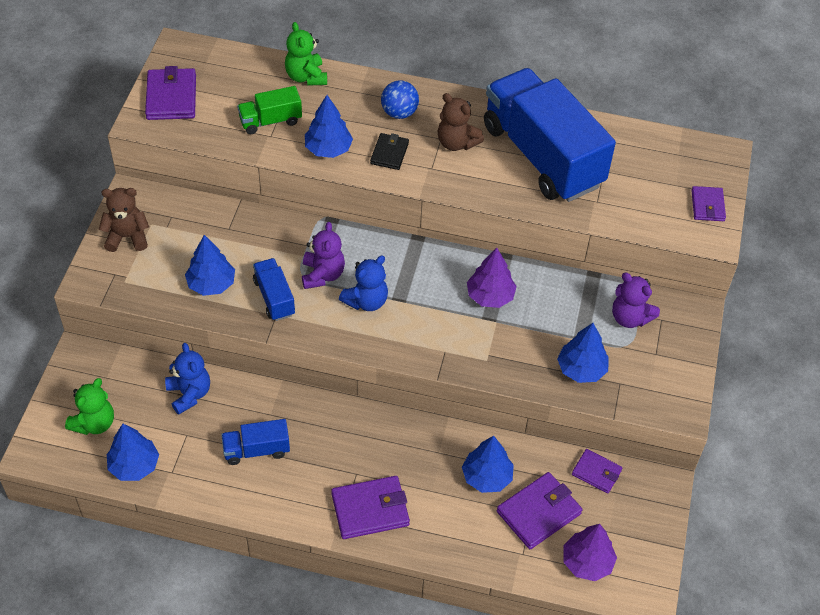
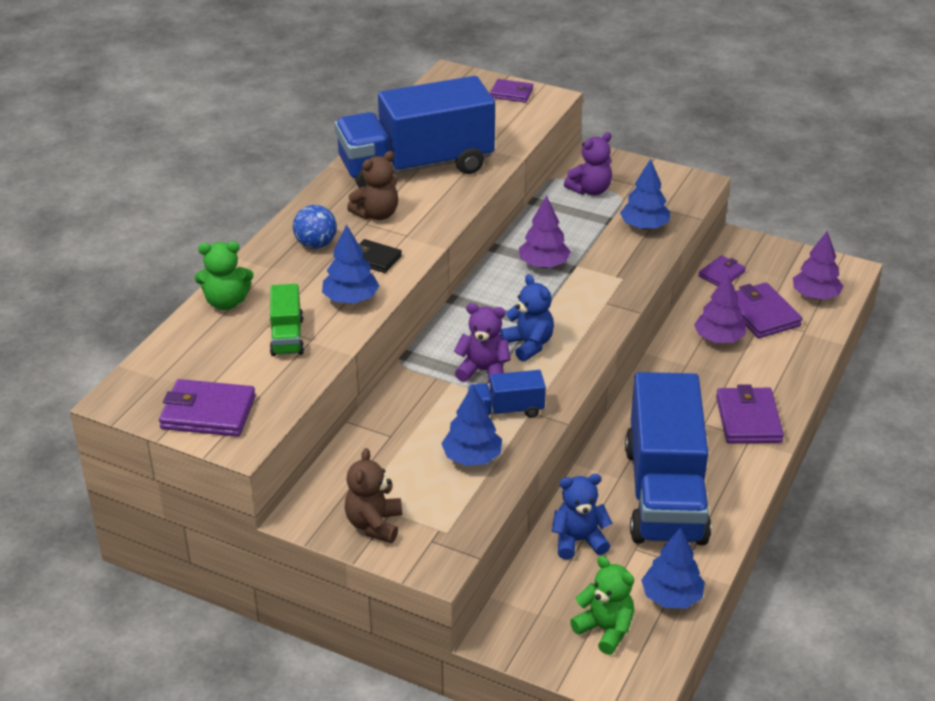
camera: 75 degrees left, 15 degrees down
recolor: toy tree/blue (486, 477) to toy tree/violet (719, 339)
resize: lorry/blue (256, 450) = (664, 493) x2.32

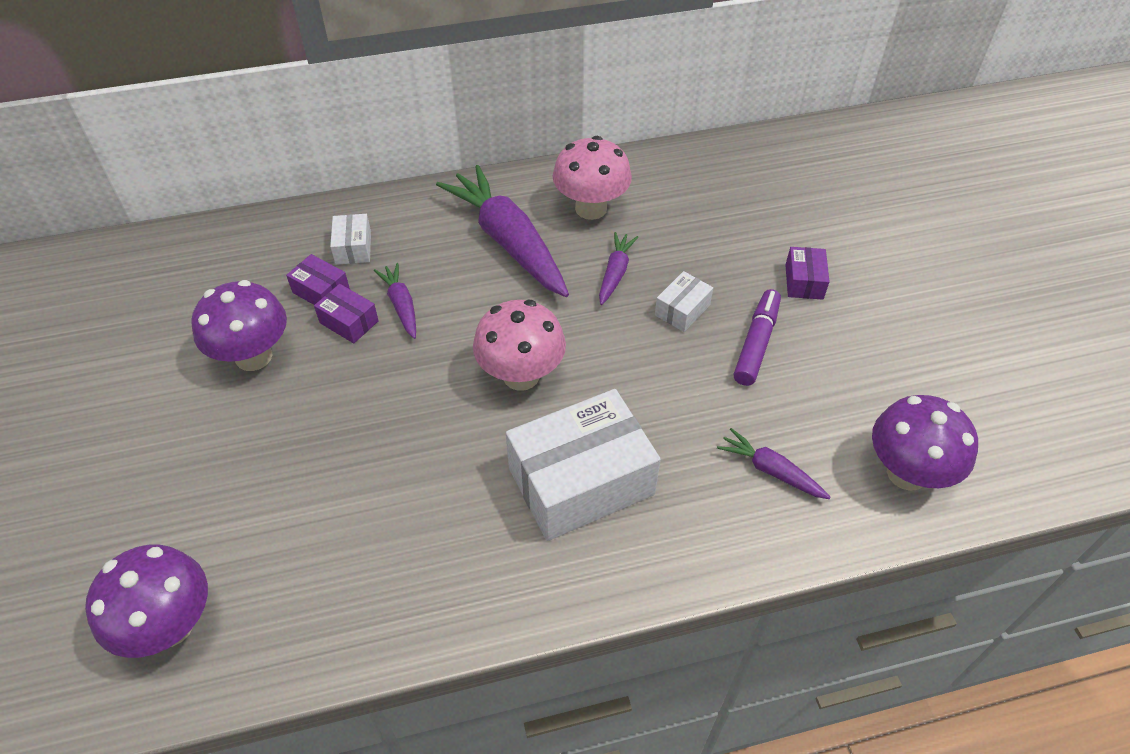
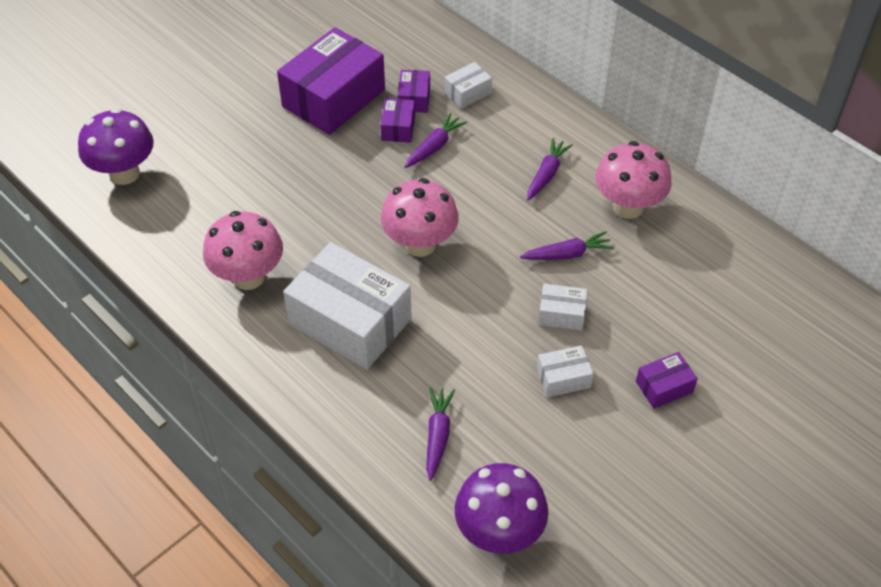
camera: 60 degrees right, 0 degrees up
insert: toadstool/rose-pink (248, 277)
replace: toadstool/violet (253, 356) to box/violet (333, 98); felt pen/violet (756, 343) to box/white (563, 378)
resize: carrot/violet (508, 242) = (546, 174) x0.48

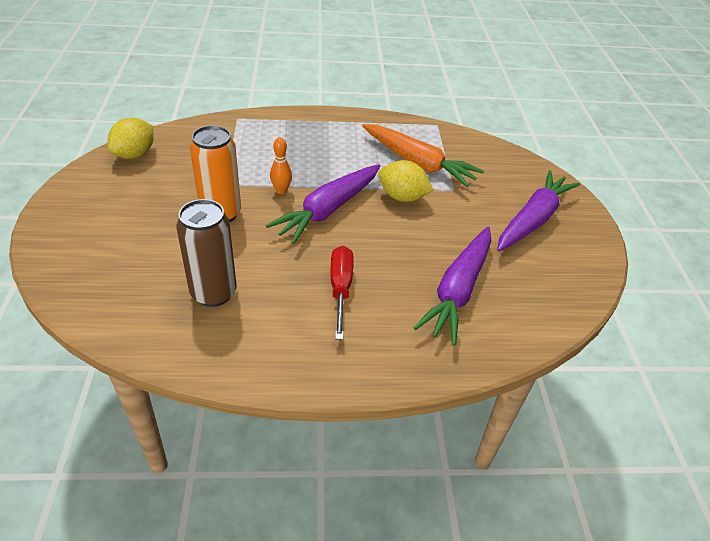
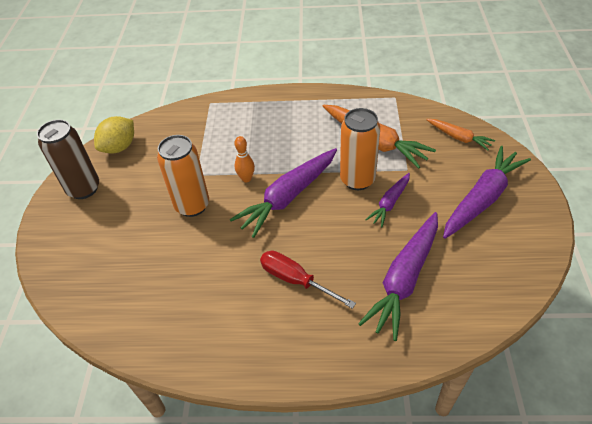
camera: 10 degrees right, 5 degrees up
insert: carrot/violet (390, 203); carrot/bright orange (458, 137)
move: tin/dark brown (213, 293) to (84, 189)
replace: lemon/yellow (402, 197) to tin/bright orange (357, 180)
rotate: flat screwdriver/scarlet (340, 289) = (295, 280) 60 degrees counterclockwise

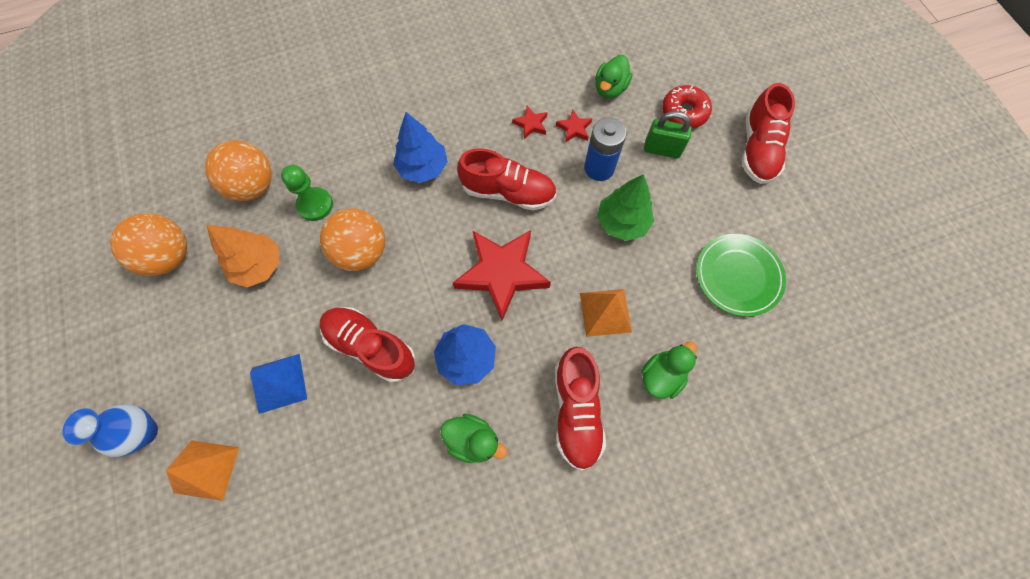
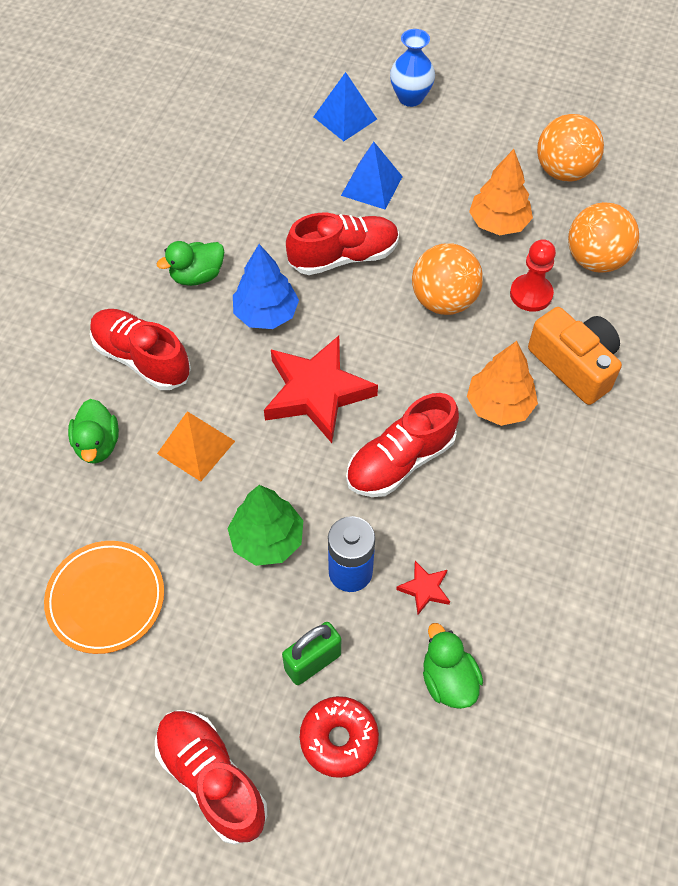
camera: 130 degrees right, 10 degrees down
delete: star shape/scarlet (531, 124)
insert: camera/bright orange (574, 365)
recolor: pyramid/bright orange (207, 470) to pyramid/blue (345, 118); game pawn/green (315, 205) to game pawn/scarlet (531, 294); toy tree/blue (423, 168) to toy tree/bright orange (499, 405); plate/green (738, 276) to plate/bright orange (106, 598)

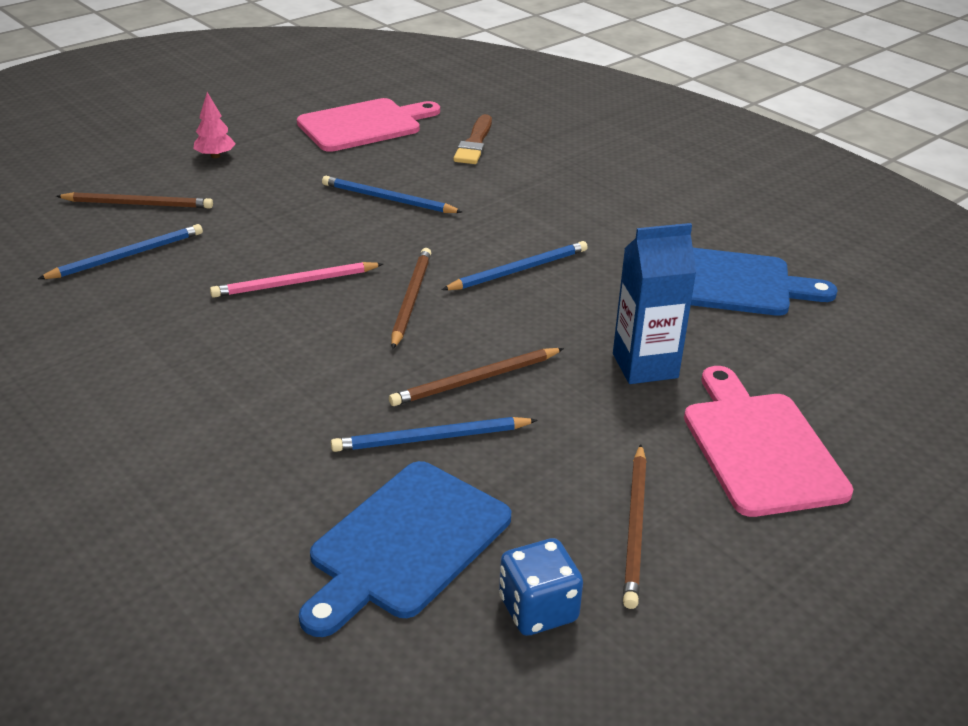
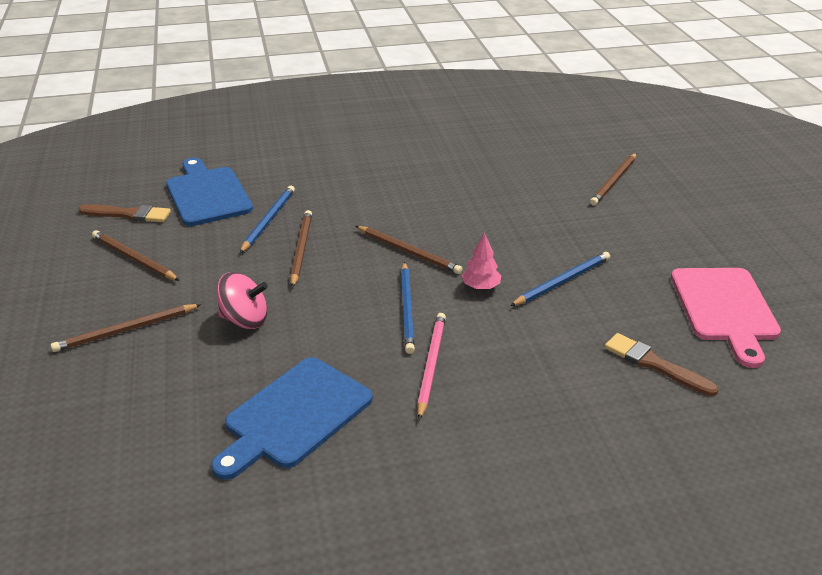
camera: 120 degrees right, 0 degrees up
delete: lead pencil/blue (127, 256)
move: toy tree/rose-pink (215, 156) to (481, 287); lead pencil/rose-pink (295, 283) to (431, 365)
replace: dice/blue (538, 609) to paint brush/dark brown (129, 214); milk carton/blue (645, 366) to whirligig/rose-pink (245, 319); chopping board/rose-pink (760, 447) to lead pencil/dark brown (126, 330)

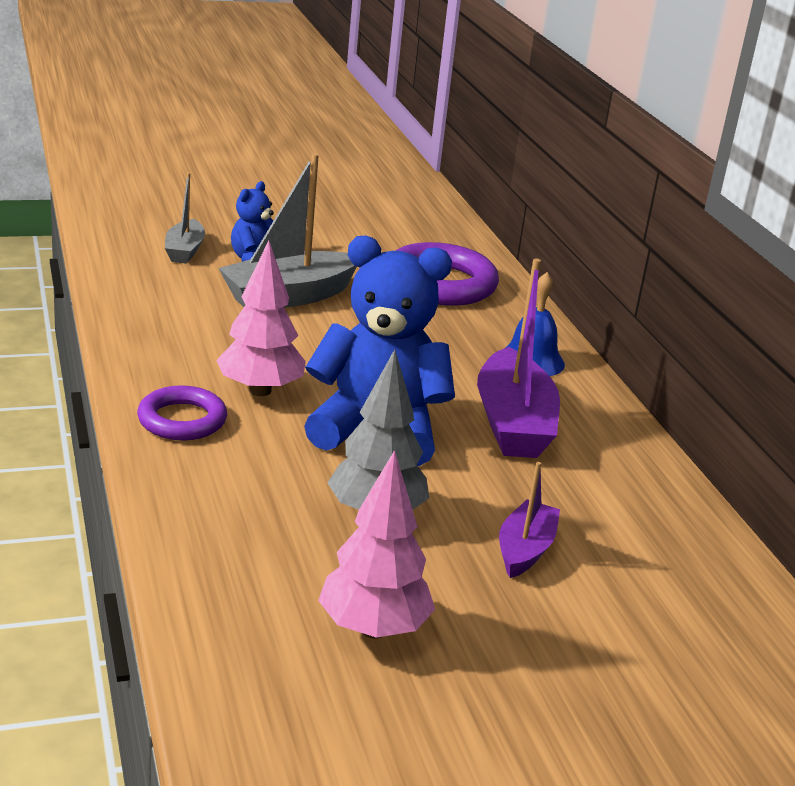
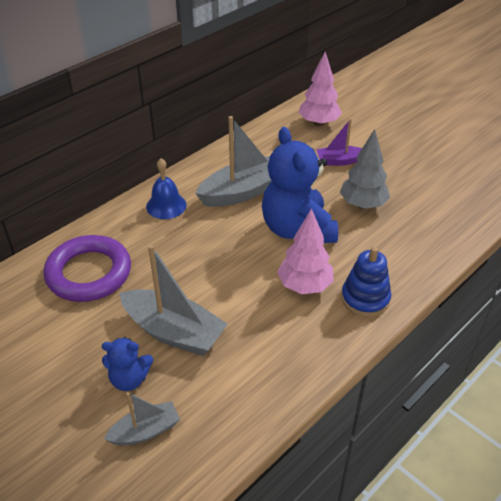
camera: 115 degrees left, 15 degrees up
move: toy tree/rose-pink (373, 628) to (319, 123)
replace: torus/violet (182, 420) to stacking rings/blue (365, 298)
recolor: sailboat/violet (513, 423) to sailboat/gray (242, 192)

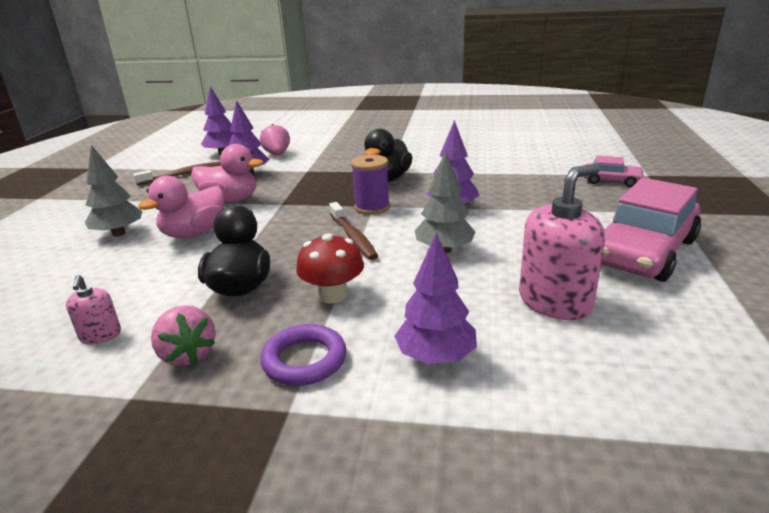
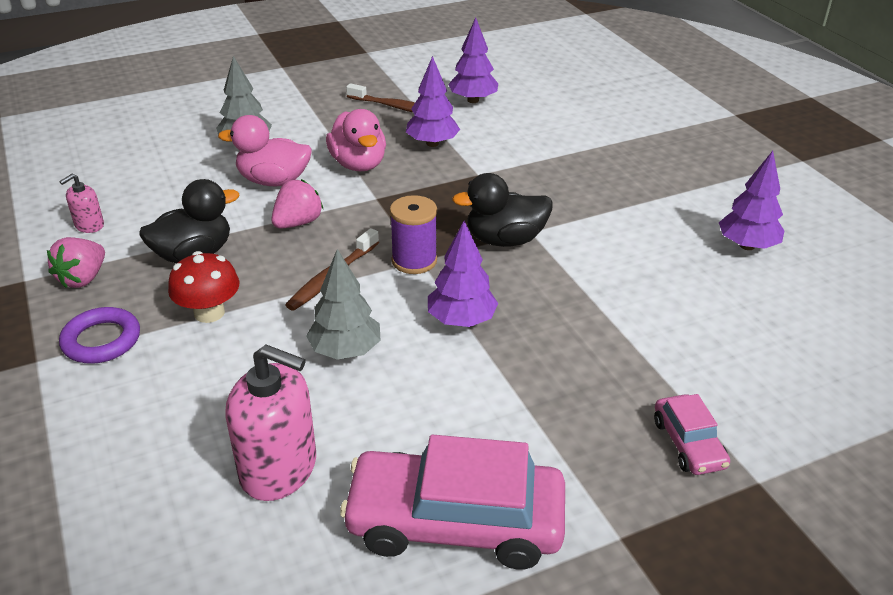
camera: 55 degrees right, 10 degrees up
move: berry/rose-pink (277, 154) to (298, 223); toy tree/violet (436, 357) to (747, 246)

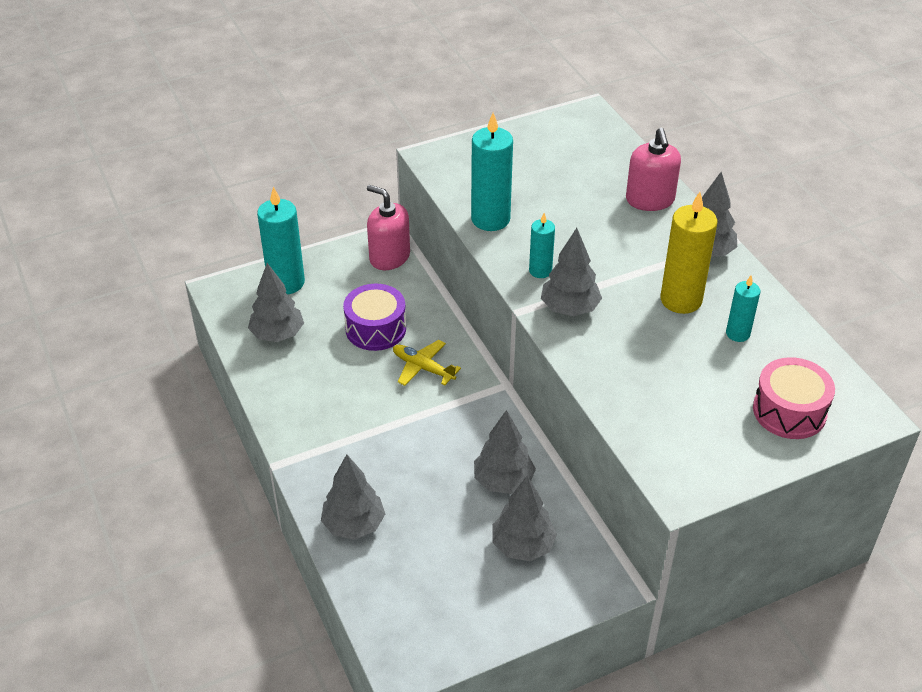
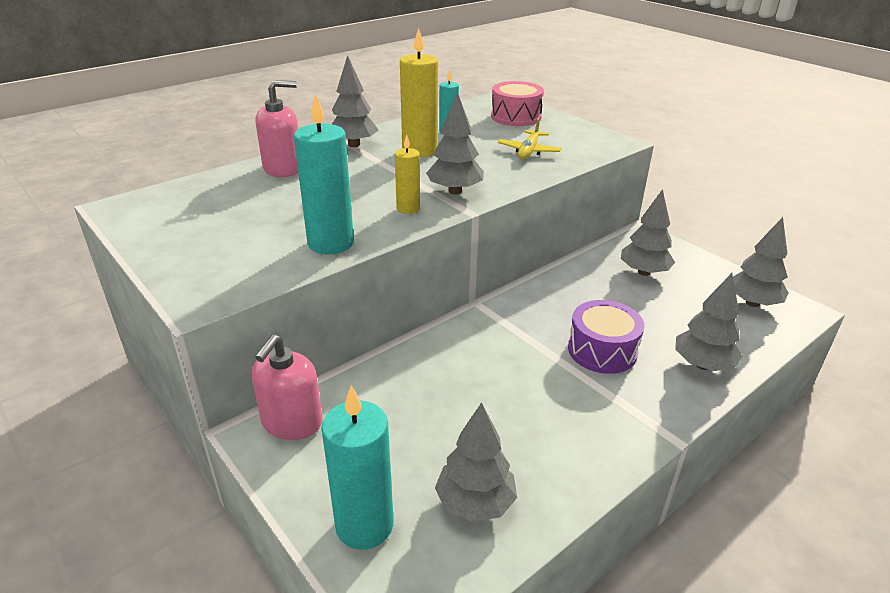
camera: 105 degrees left, 10 degrees down
move: toy drum/violet (376, 329) to (602, 350); aeroplane/yellow (423, 368) to (528, 151); toy tree/gray (503, 481) to (752, 303)
recolor: wax candle/turquoise (540, 271) to wax candle/yellow (408, 208)

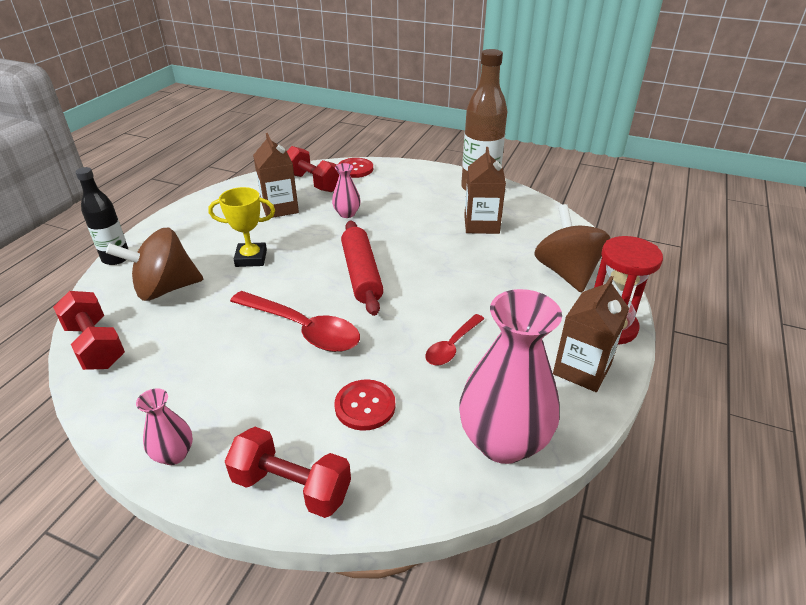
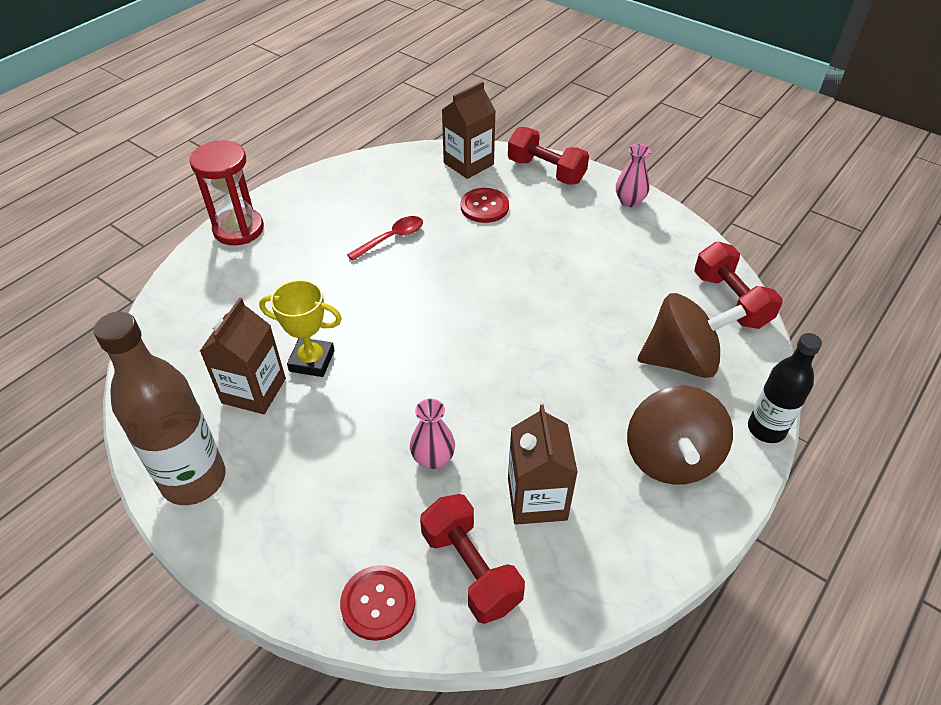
camera: 165 degrees left, 10 degrees up
delete: spoon/scarlet (303, 329); dough roller/scarlet (361, 274); tall vase/rose-pink (503, 442)
move: trophy/yellow (251, 258) to (312, 361); whirligig/dark brown (566, 272) to (670, 458); milk carton/dark brown (582, 369) to (468, 164)

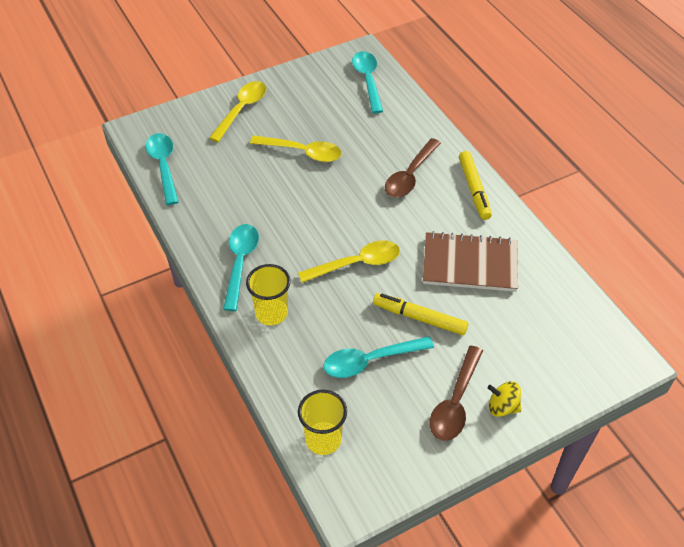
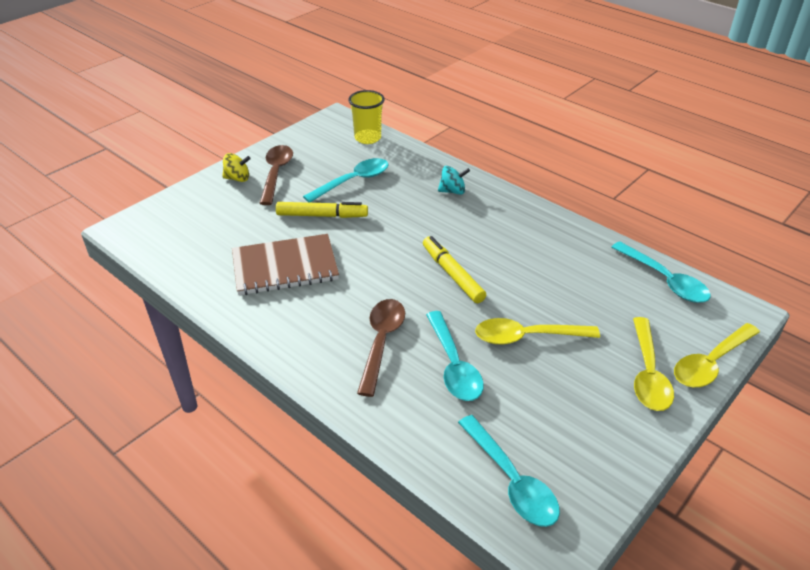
camera: 160 degrees right, 10 degrees down
move: spoon/turquoise (240, 263) to (454, 365); spoon/yellow (357, 263) to (710, 363); felt pen/yellow (474, 189) to (452, 274)
replace: beaker/yellow (271, 313) to whirligig/turquoise (452, 191)

